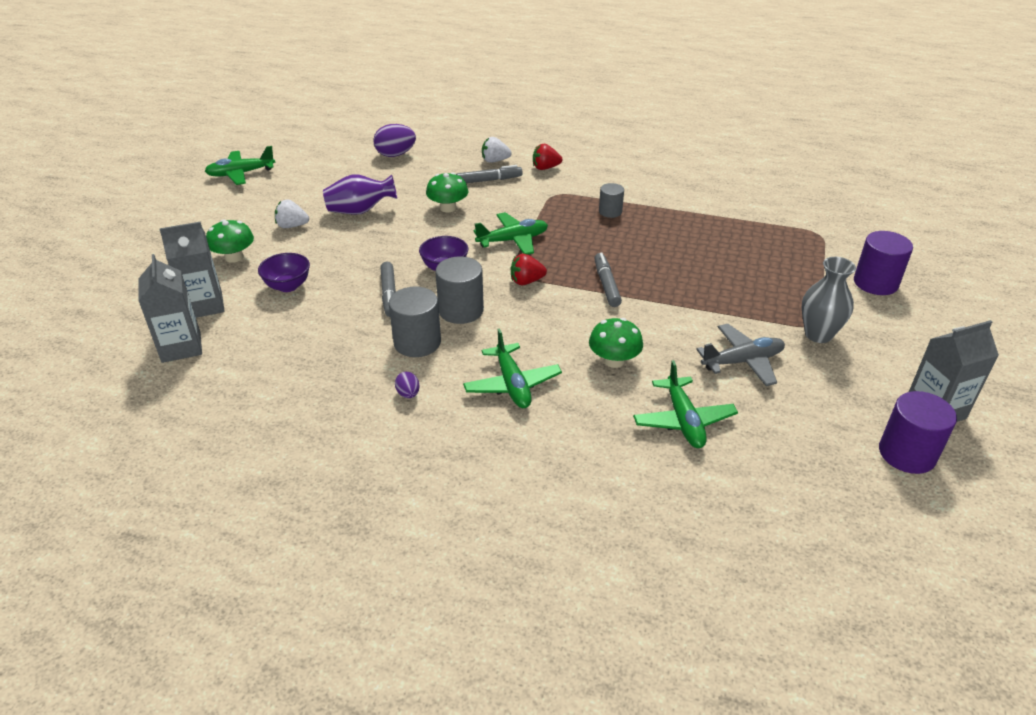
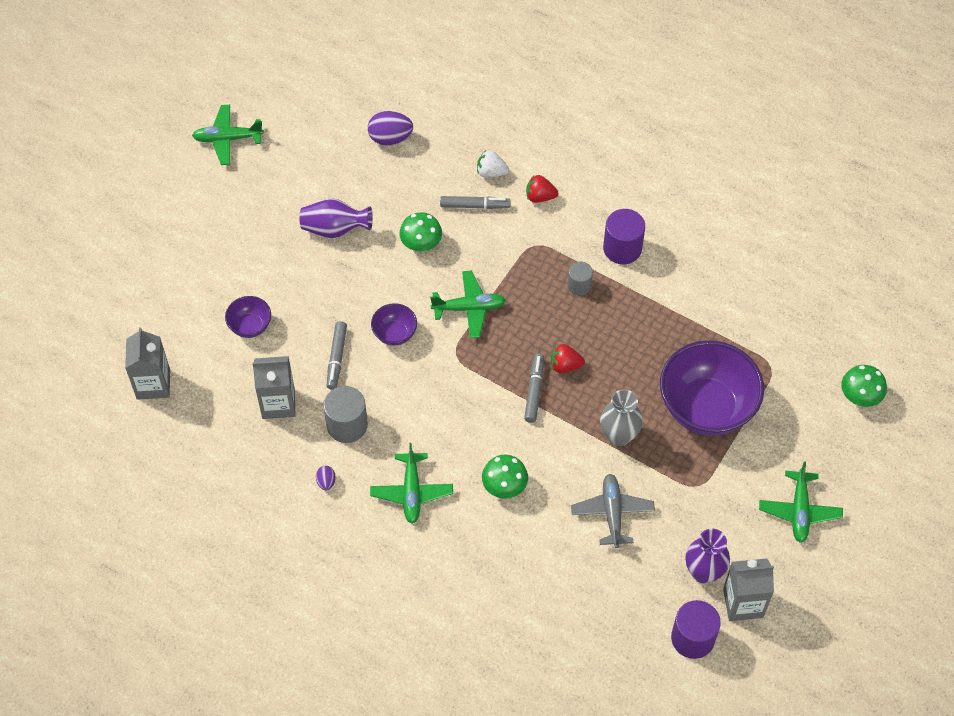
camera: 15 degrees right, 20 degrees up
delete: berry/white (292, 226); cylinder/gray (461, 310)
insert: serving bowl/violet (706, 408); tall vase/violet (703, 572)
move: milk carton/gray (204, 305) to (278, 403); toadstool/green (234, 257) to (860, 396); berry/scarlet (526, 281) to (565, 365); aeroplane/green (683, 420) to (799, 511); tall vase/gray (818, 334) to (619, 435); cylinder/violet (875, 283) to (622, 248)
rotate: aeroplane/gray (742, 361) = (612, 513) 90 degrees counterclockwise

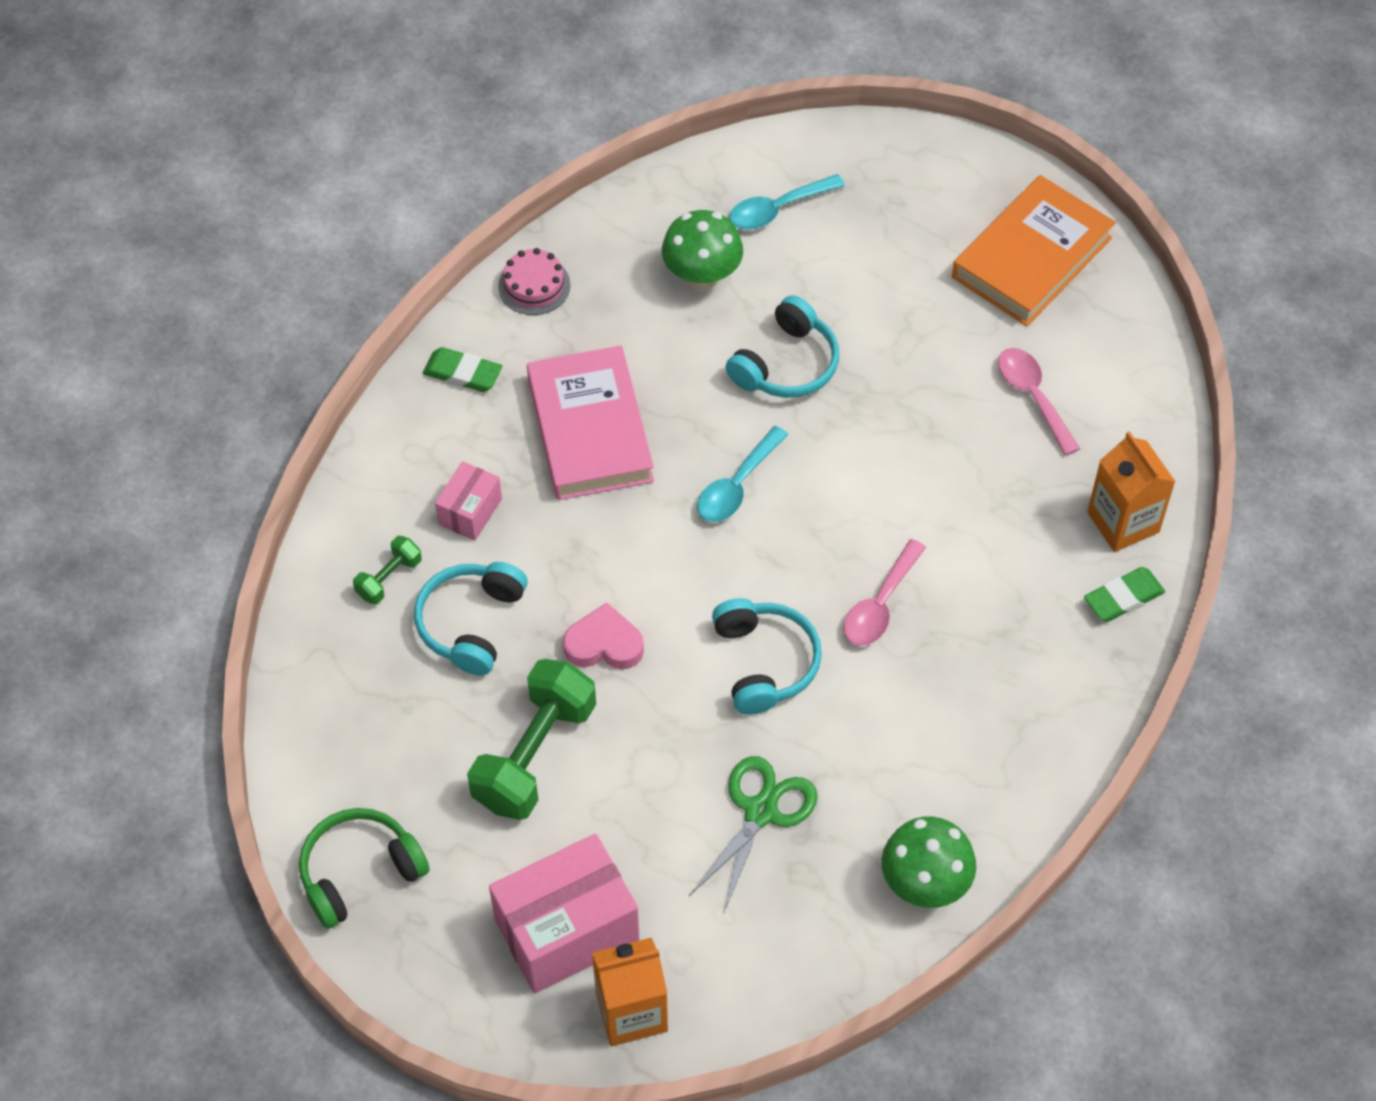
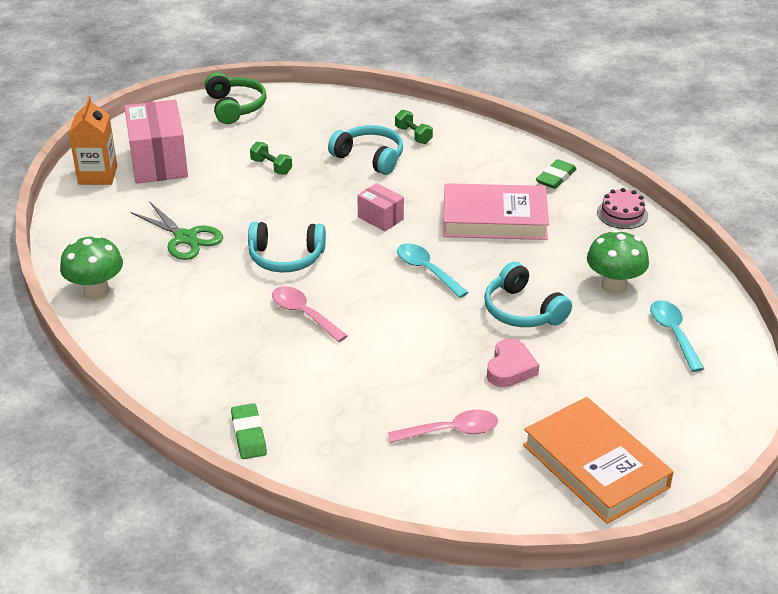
camera: 105 degrees right, 20 degrees down
delete: milk carton/bright orange (1123, 522)
move: box/rose-pink (470, 512) to (380, 218); heart shape/rose-pink (604, 644) to (510, 368)
resize: free weight/green (535, 755) = (271, 167) x0.48

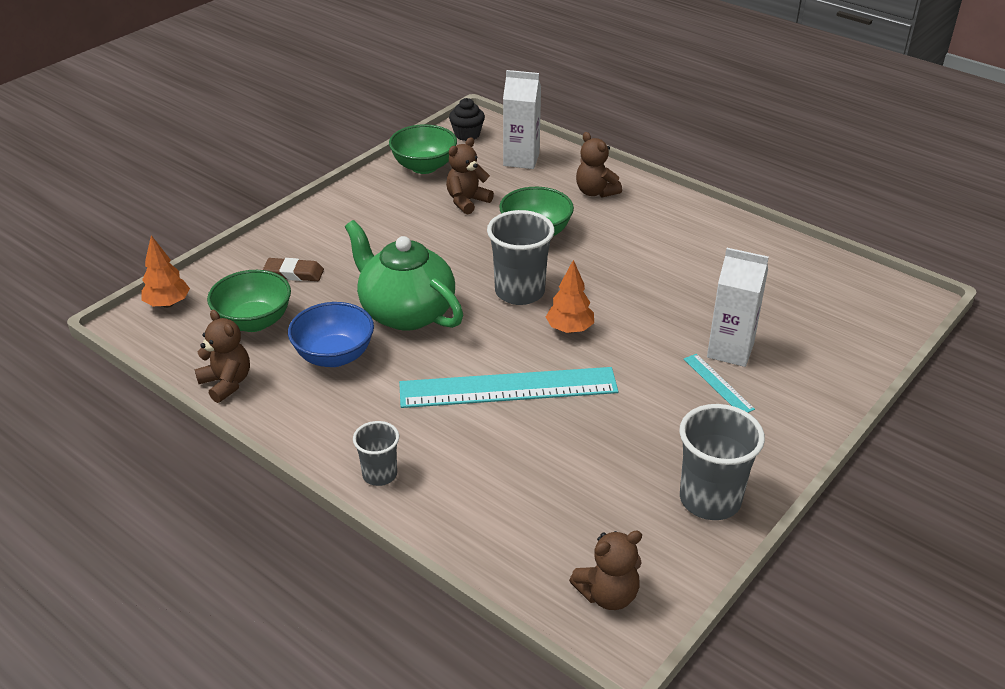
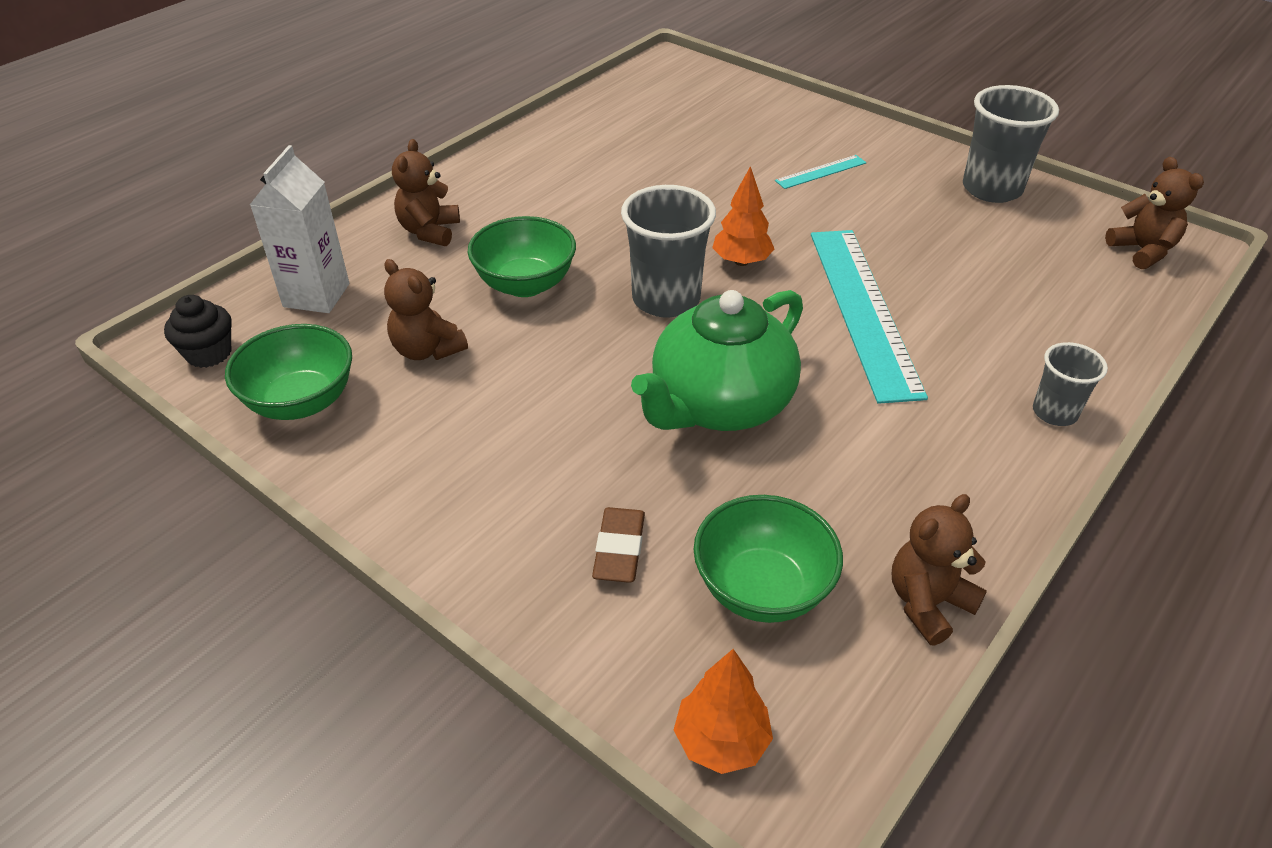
camera: 90 degrees left, 5 degrees up
delete: serving bowl/blue (334, 356); milk carton/white (730, 350)
rotate: teddy bear/dark brown (595, 192) = (429, 231) 135 degrees clockwise

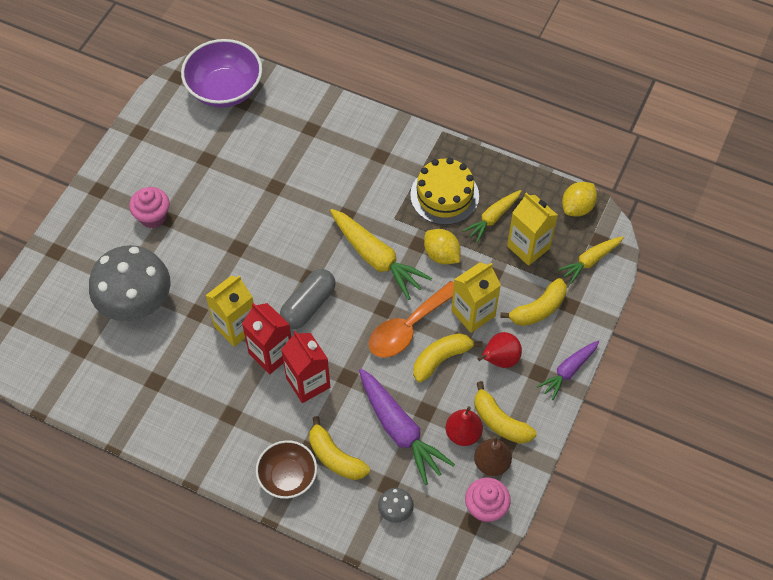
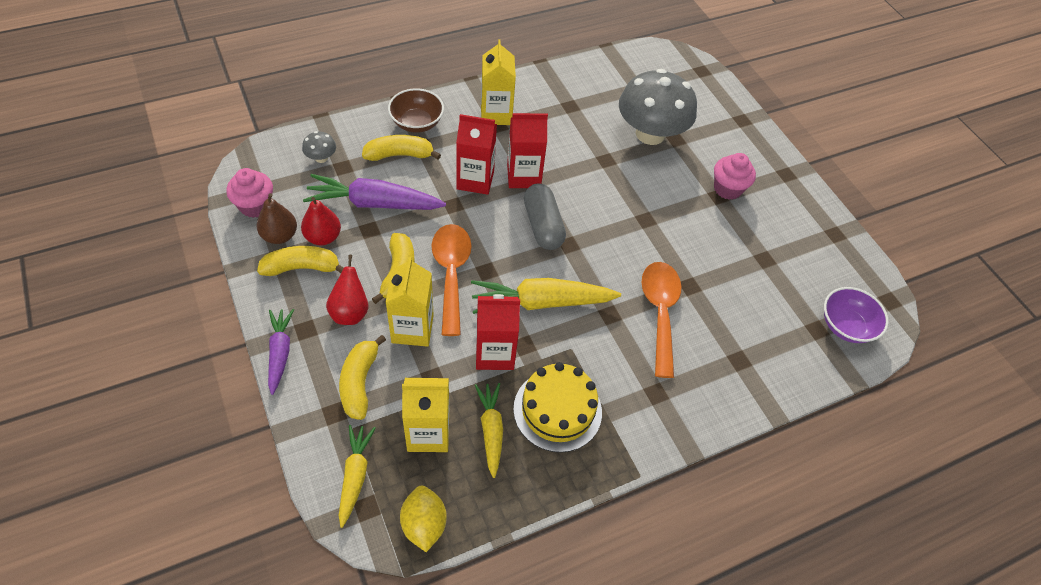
camera: 125 degrees right, 5 degrees down
insert: spoon/bright orange (660, 312)
move: milk carton/yellow (236, 327) to (496, 114)
replace: lemon/yellow (441, 255) to milk carton/scarlet (495, 353)
resize: serving bowl/violet (225, 89) = (846, 326) x0.64

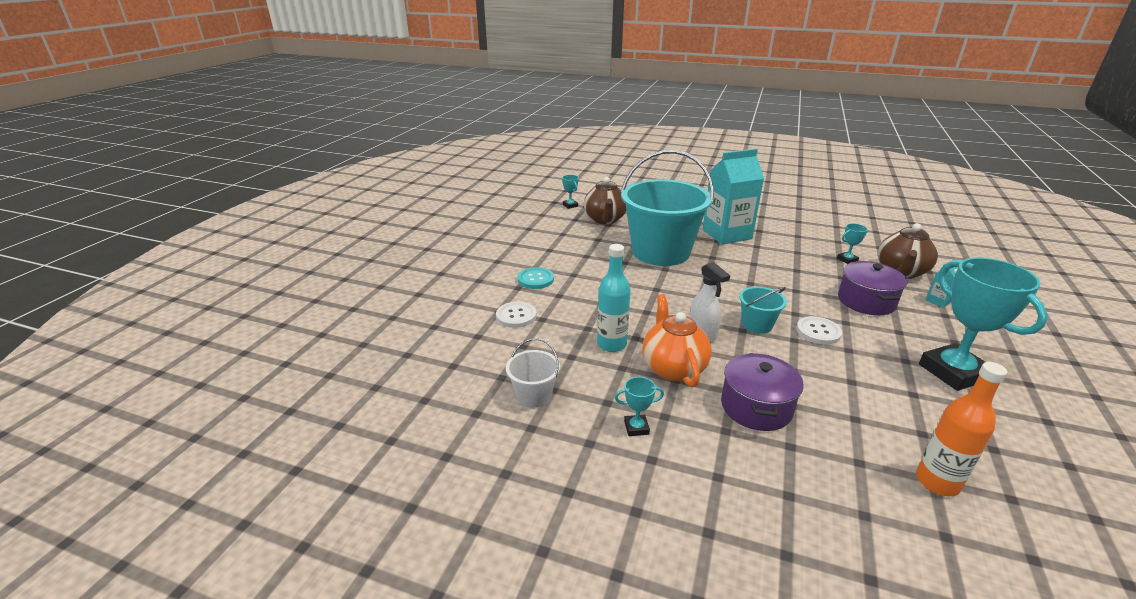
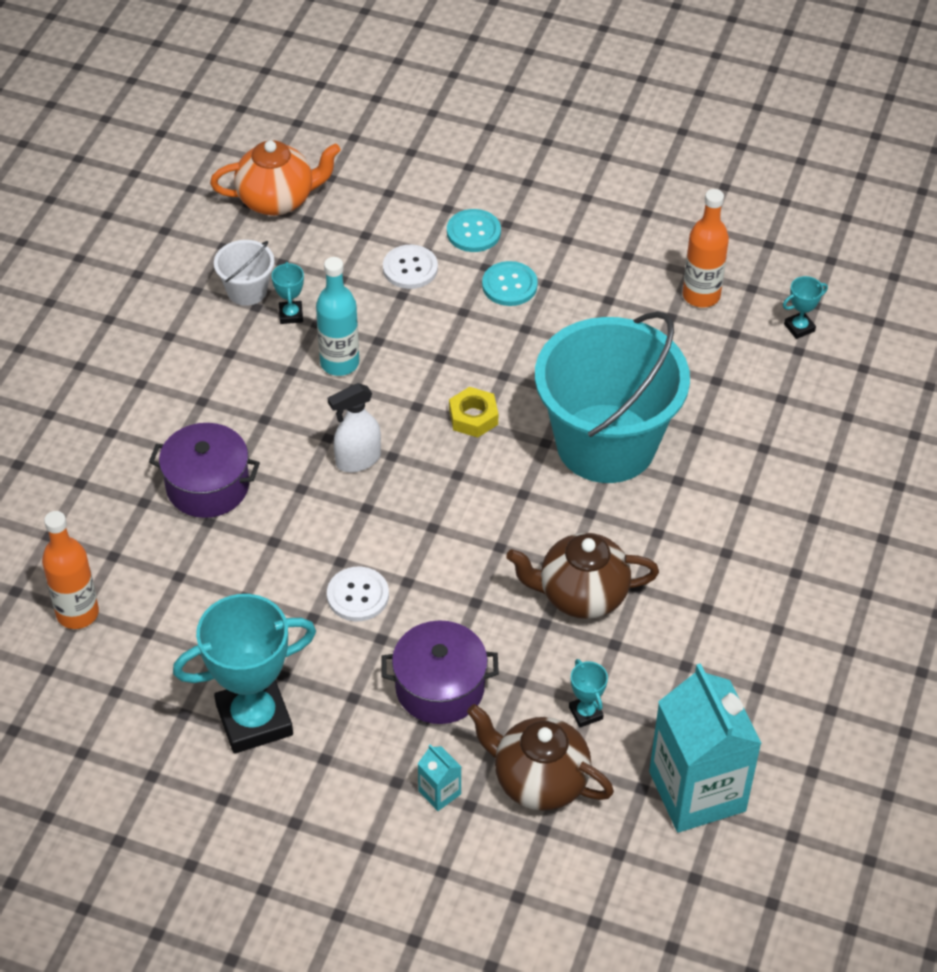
camera: 90 degrees right, 20 degrees up
delete: sand bucket/turquoise (757, 324)
insert: shirt button/turquoise (473, 232); hex nut/yellow (473, 417); flask/bright orange (701, 295)
move: teapot/dark brown (605, 220) to (581, 595); trophy/turquoise (636, 428) to (291, 315); teapot/bright orange (673, 368) to (278, 200); milk carton/turquoise (726, 234) to (697, 791)

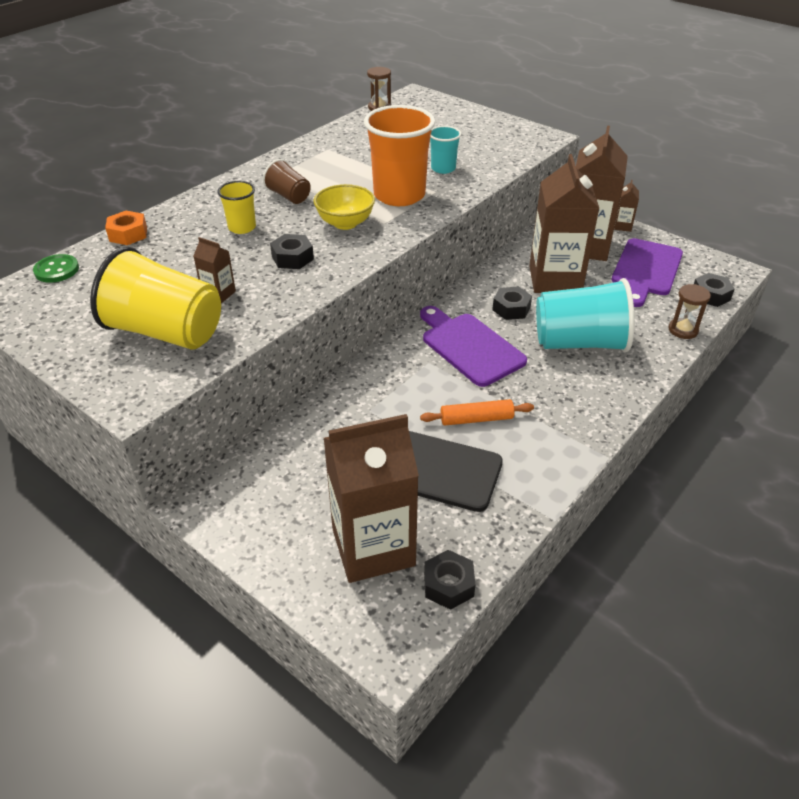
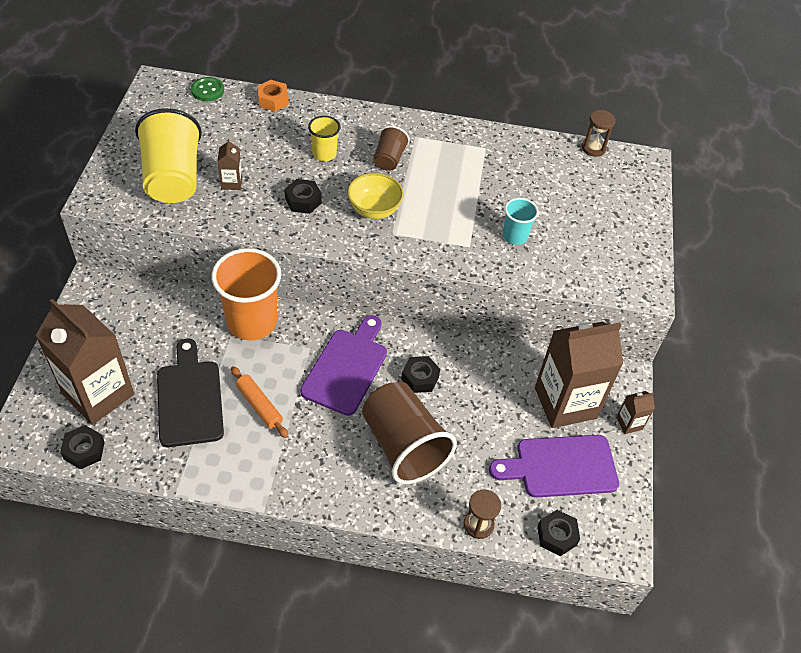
camera: 55 degrees right, 10 degrees up
delete: milk carton/dark brown (555, 279)
move: beaker/bright orange (399, 195) to (252, 322)
recolor: beaker/turquoise (580, 343) to beaker/dark brown (403, 445)

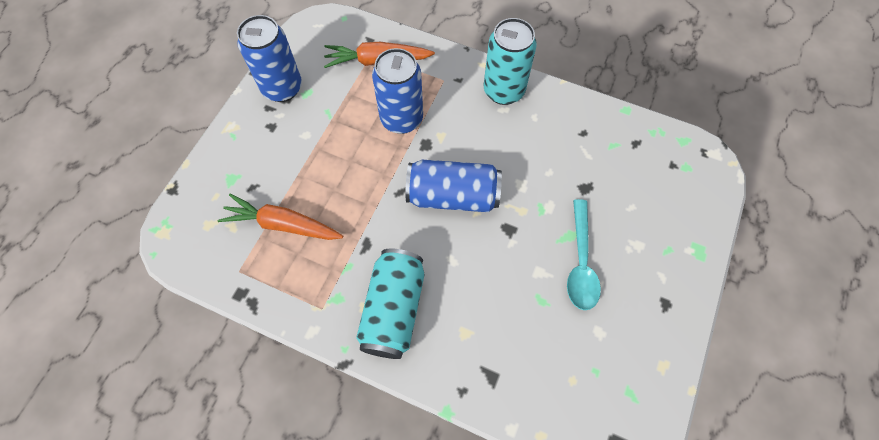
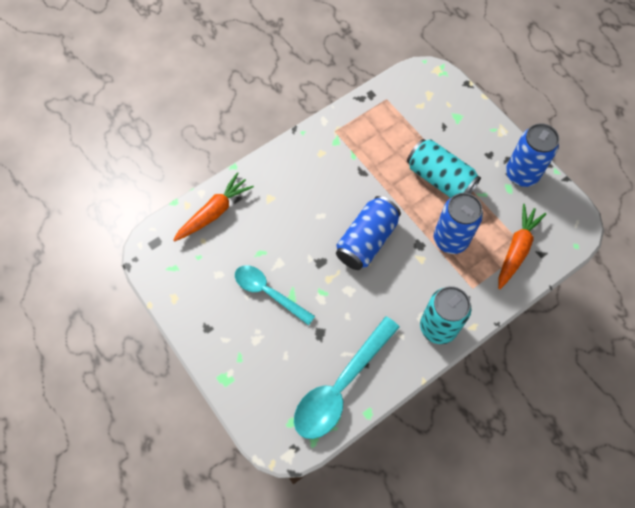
camera: 120 degrees right, 0 degrees up
insert: spoon/turquoise (341, 386)
move: carrot/bright orange (282, 224) to (214, 212); tin/turquoise (393, 309) to (440, 179)

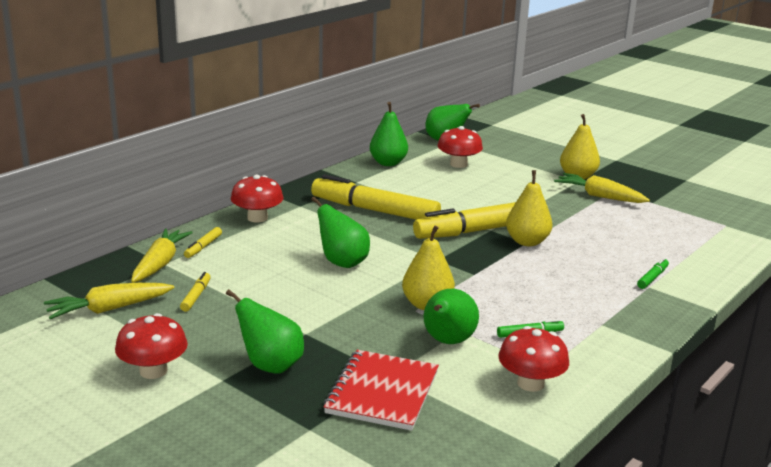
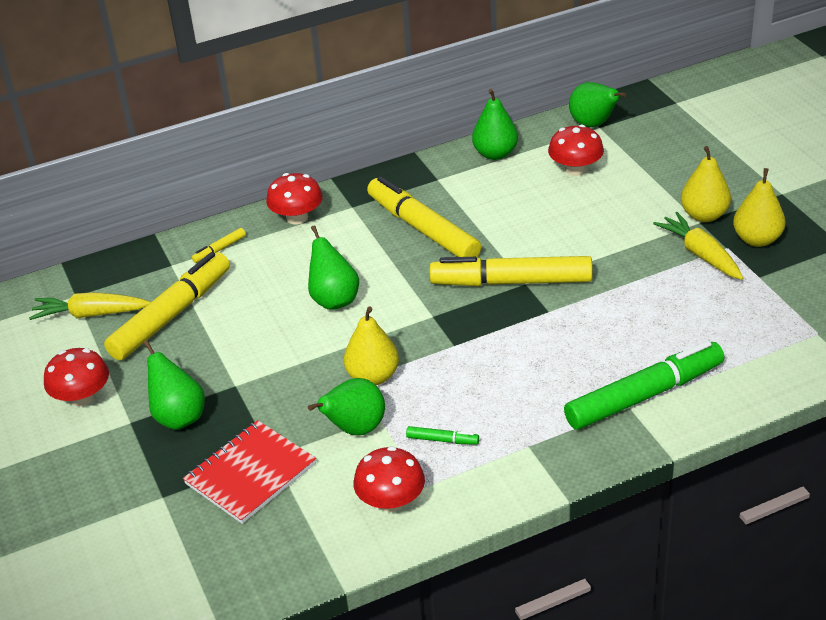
camera: 30 degrees right, 15 degrees up
delete: carrot/yellow (160, 264)
move: pear fruit/yellow (527, 242) to (757, 239)
resize: felt pen/yellow (196, 296) = (172, 315) x2.49; felt pen/green (652, 278) = (644, 395) x2.49

